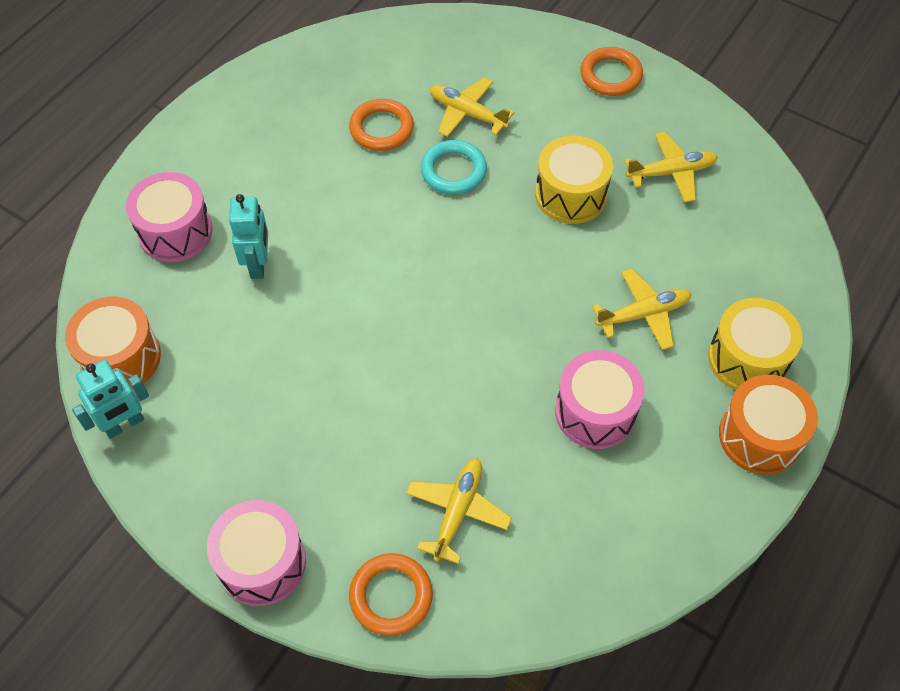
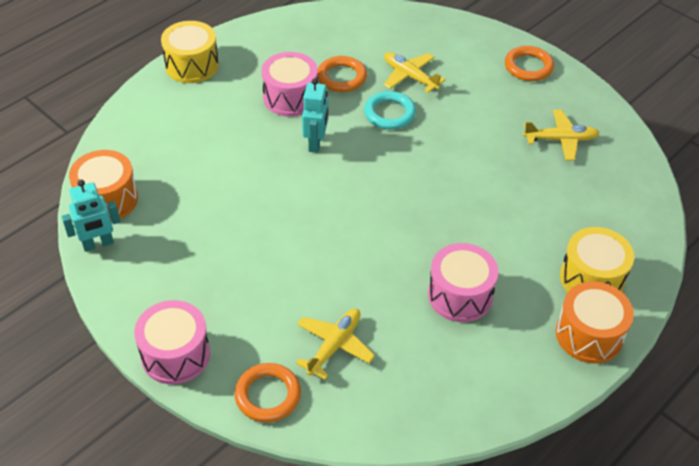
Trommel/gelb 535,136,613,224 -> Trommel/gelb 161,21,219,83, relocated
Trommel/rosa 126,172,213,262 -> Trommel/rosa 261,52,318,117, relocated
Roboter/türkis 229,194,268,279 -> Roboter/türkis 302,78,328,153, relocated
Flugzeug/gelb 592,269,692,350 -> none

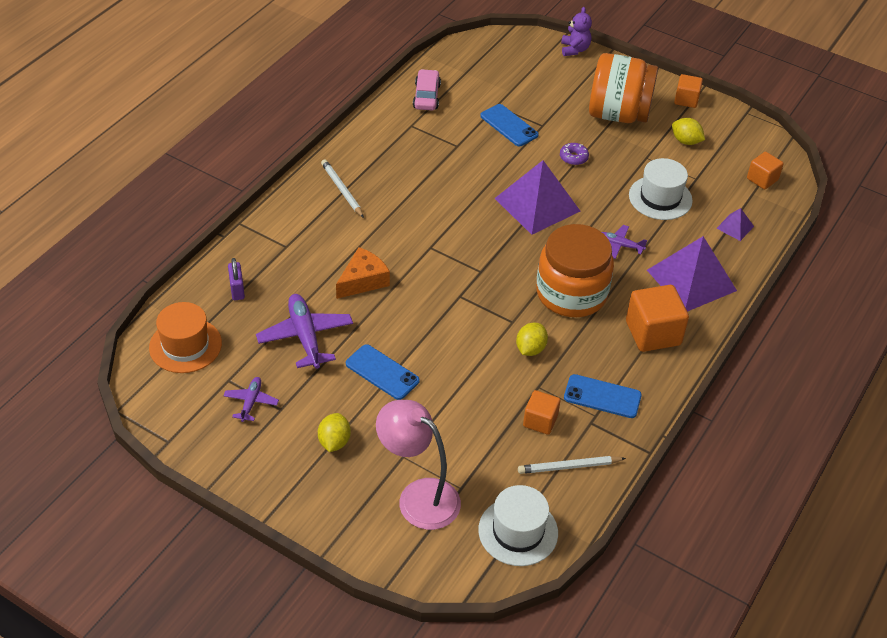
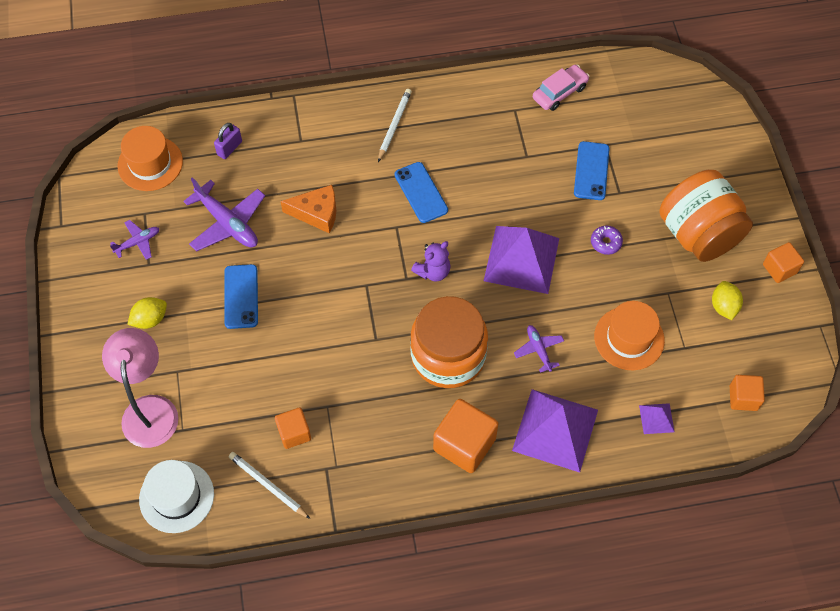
Teddybär/lila 561,7,592,56 -> Teddybär/lila 411,241,451,281, relocated
Hut/weiß 629,158,693,220 -> Hut/orange 594,301,665,370
Flugzeug/lila 256,294,353,369 -> Flugzeug/lila 183,177,265,252, 105 degrees clockwise
Zitrone/gelb 516,323,548,356 -> none
Handy/blau 564,374,642,418 -> Handy/blau 395,162,448,223, relocated

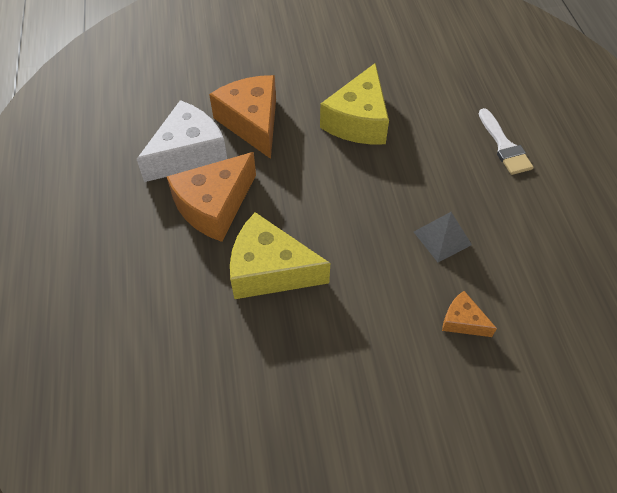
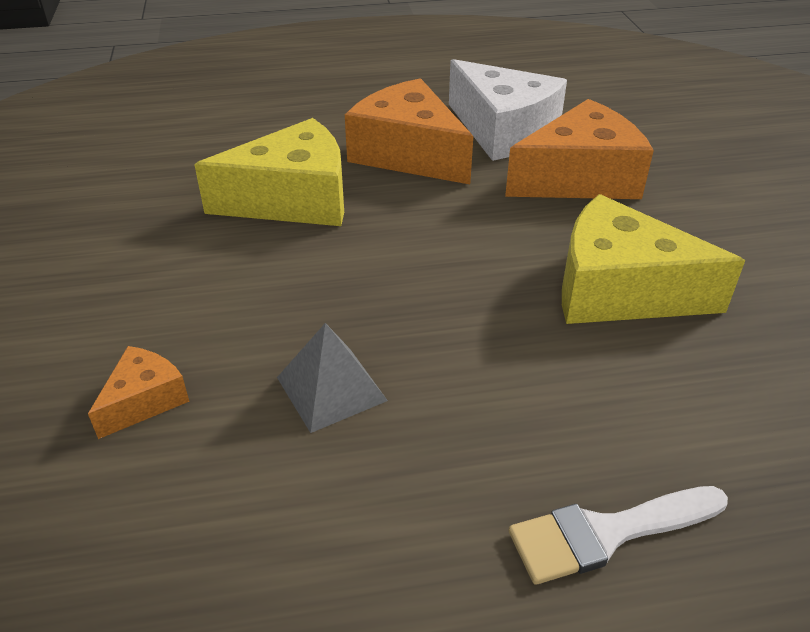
Käse/gelb 230,212,330,299 -> Käse/gelb 194,118,344,226, 60 degrees clockwise

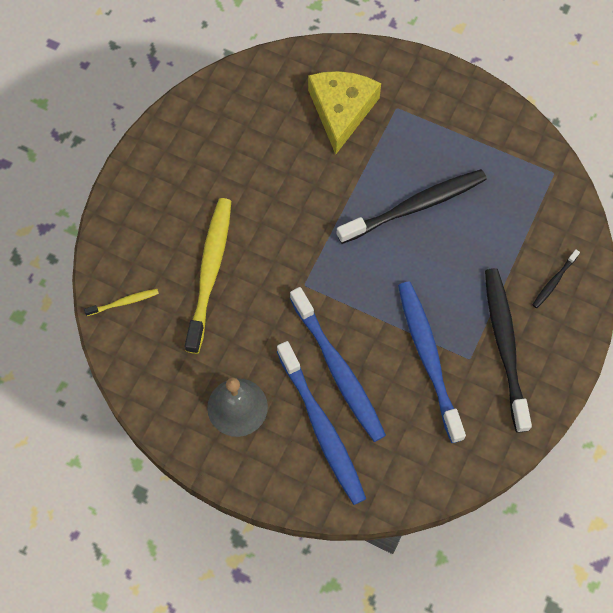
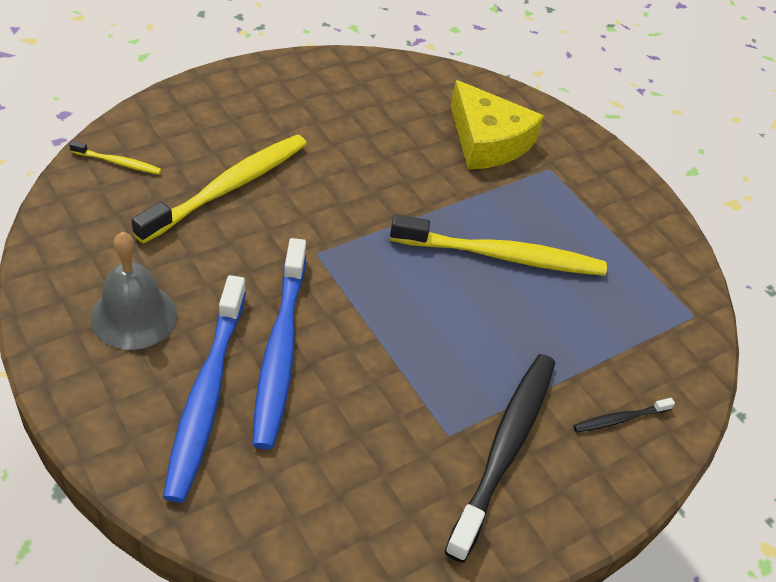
Käse/gelb 308,71,381,154 -> Käse/gelb 451,80,544,170, 105 degrees clockwise
Zahnbürste/schwarz 336,169,487,244 -> Zahnbürste/gelb 390,214,607,276
Zahnbürste/blau 398,282,466,443 -> none

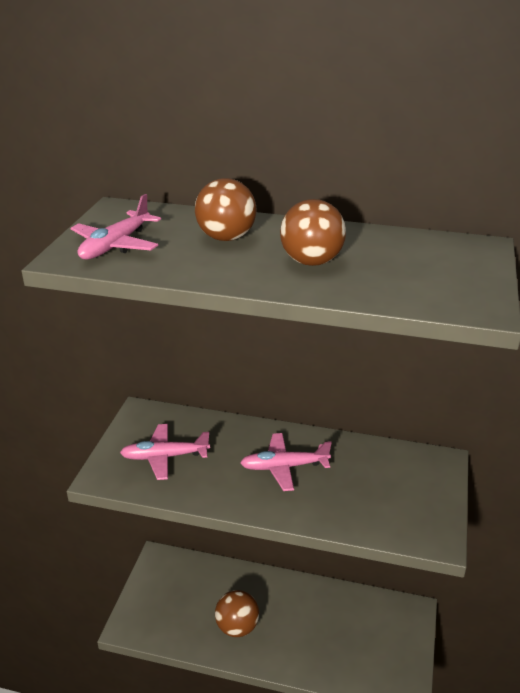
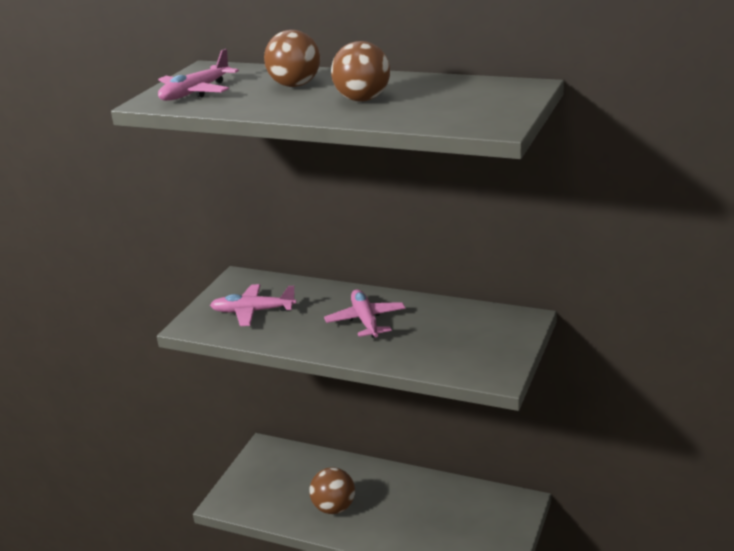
Flugzeug/rosa 240,433,332,491 -> Flugzeug/rosa 324,289,405,338, 75 degrees clockwise

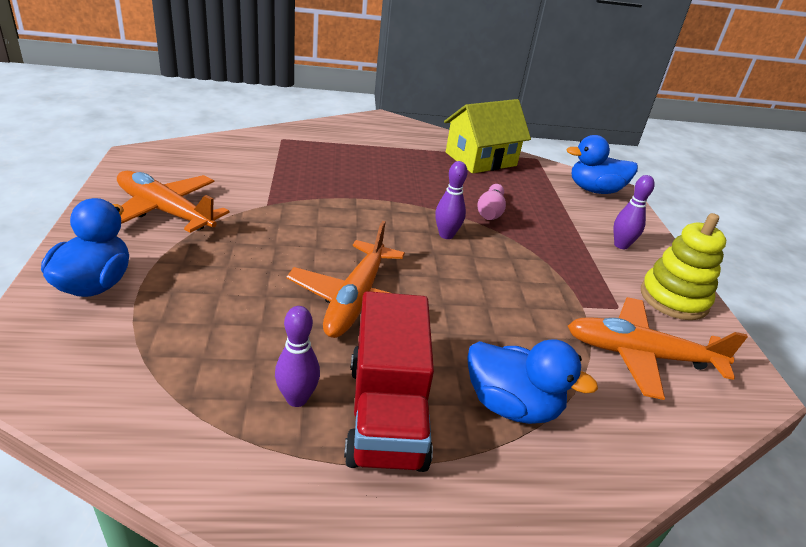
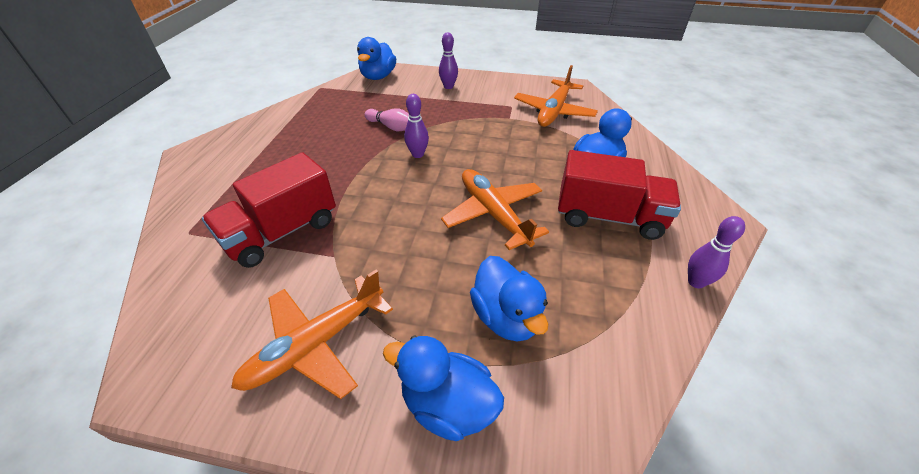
Haus/gelb 444,99,531,173 -> none
Stapelspielzeug/gelb 641,213,726,320 -> none
Flugzeug/orange 286,221,405,338 -> Flugzeug/orange 441,169,549,250, 150 degrees counterclockwise
Bowlingkegel/lila 275,306,320,407 -> Bowlingkegel/lila 688,216,745,288, relocated
none -> Lastwagen/rot 202,152,336,268
none -> Ente/blau 470,256,548,342

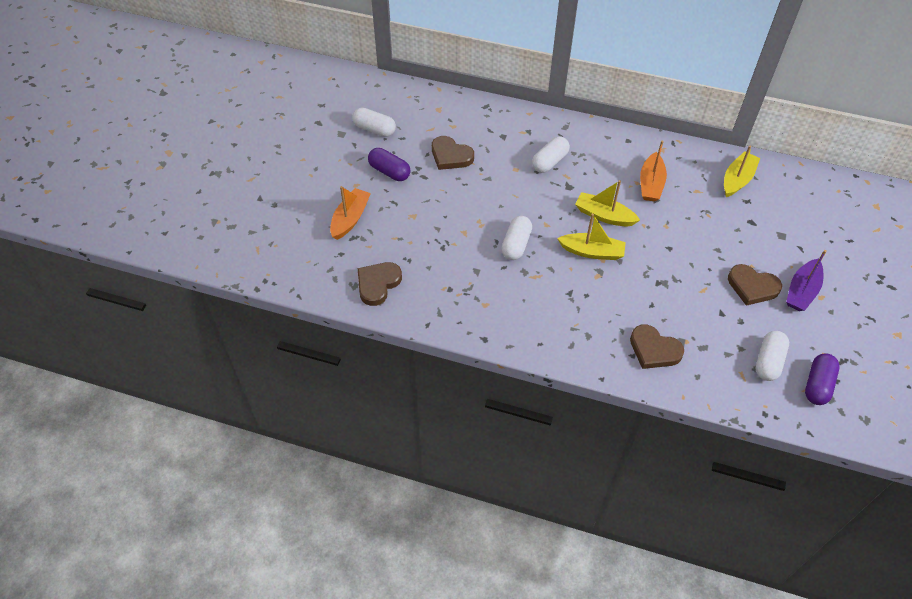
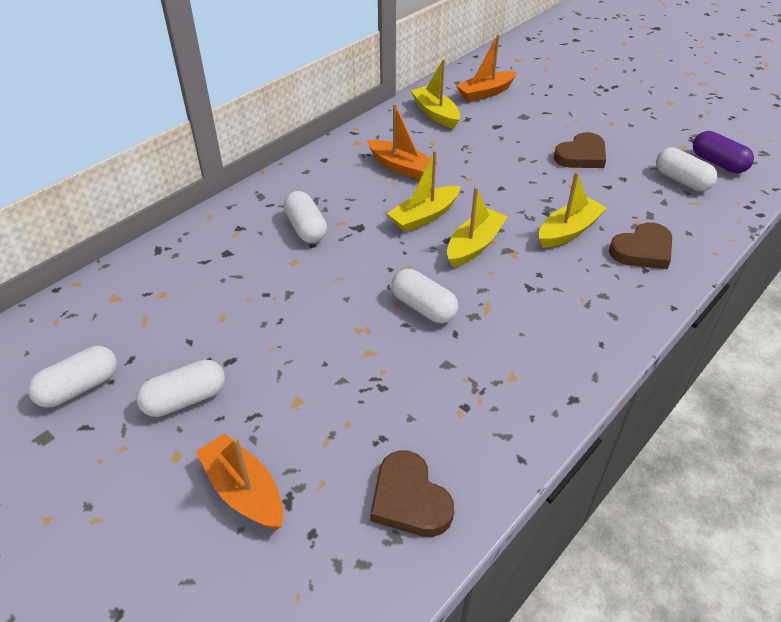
Herz/braun 432,136,474,170 -> none
Kapsel/lila 368,148,411,181 -> Kapsel/weiß 136,360,225,417
Boot/lila 786,250,827,311 -> none
none -> Boot/orange 456,34,517,102
none -> Boot/gelb 539,172,607,248

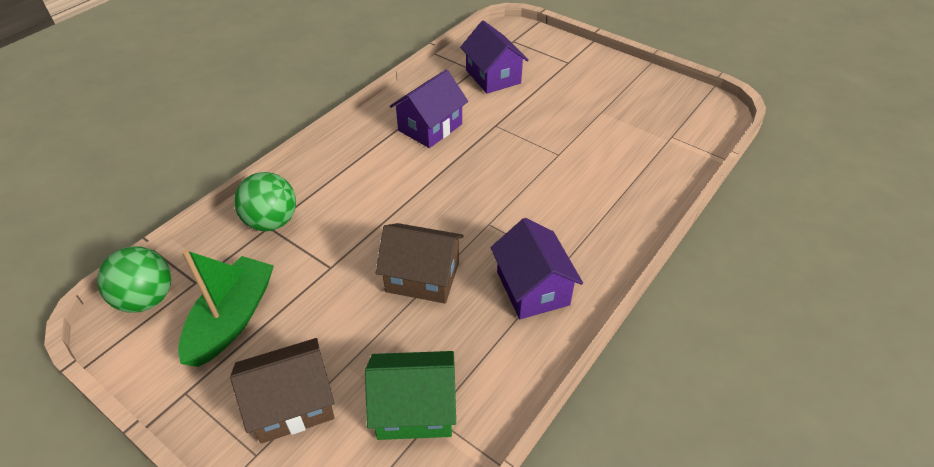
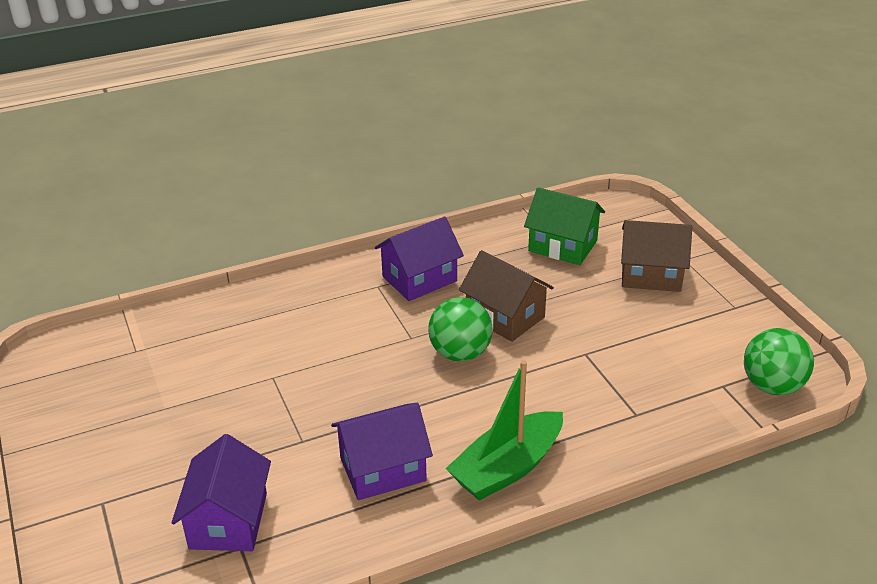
Ball/grün 234,172,296,231 -> Ball/grün 428,297,493,362, relocated
Haus/lila 490,218,583,319 -> Haus/lila 375,217,464,301, 45 degrees clockwise
Boot/grün 178,249,274,367 -> Boot/grün 446,360,563,501, relocated

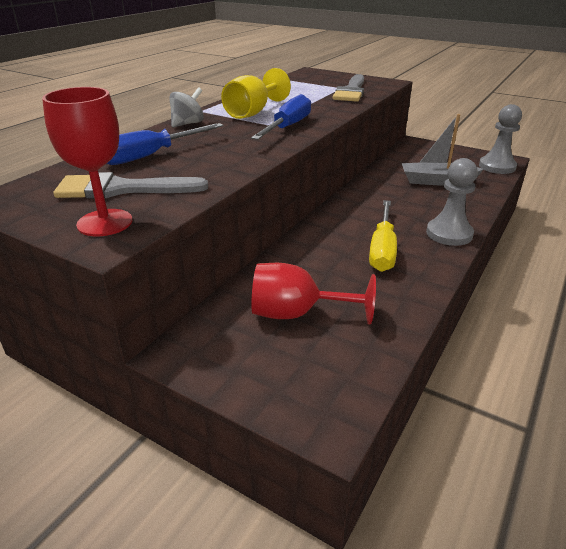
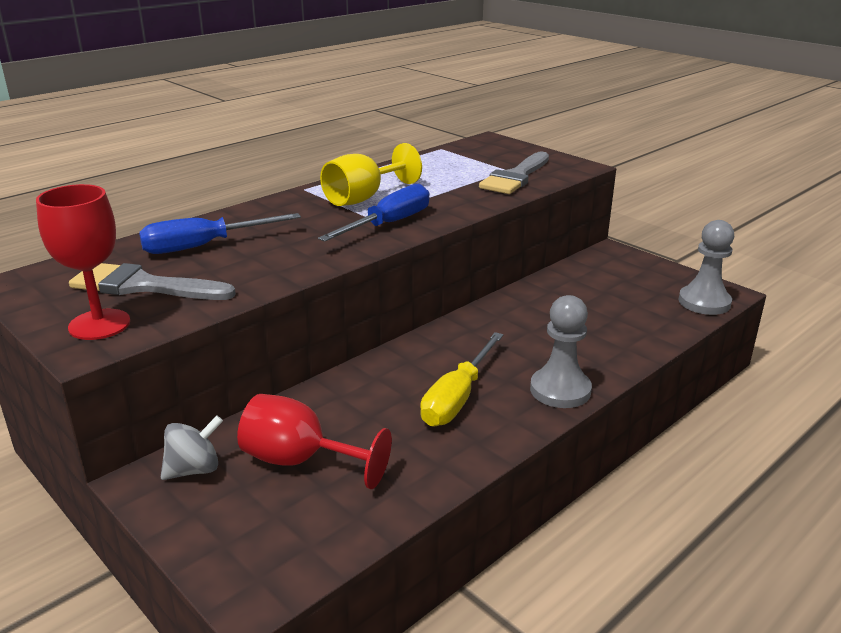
Kreisel/grau 169,87,204,127 -> Kreisel/grau 161,416,223,480, relocated
Boot/grau 402,114,484,186 -> none

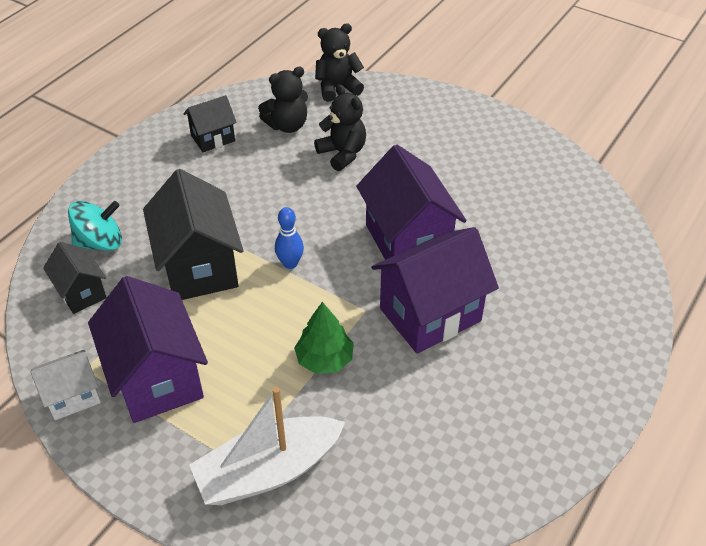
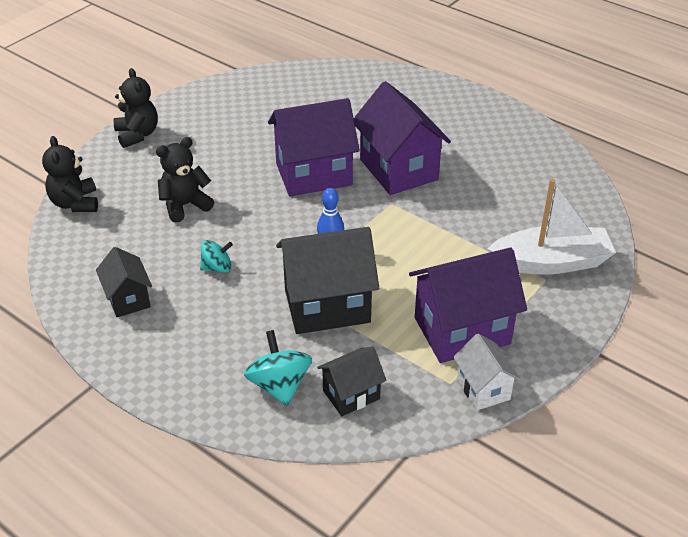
Teddybär/schwarz 258,66,308,133 -> Teddybär/schwarz 114,68,158,148, relocated
Baum/grün 294,302,354,374 -> none
Boot/weiß 189,387,345,505 -> Boot/weiß 487,179,616,275, 75 degrees counterclockwise
none -> Kreisel/türkis 200,240,233,273

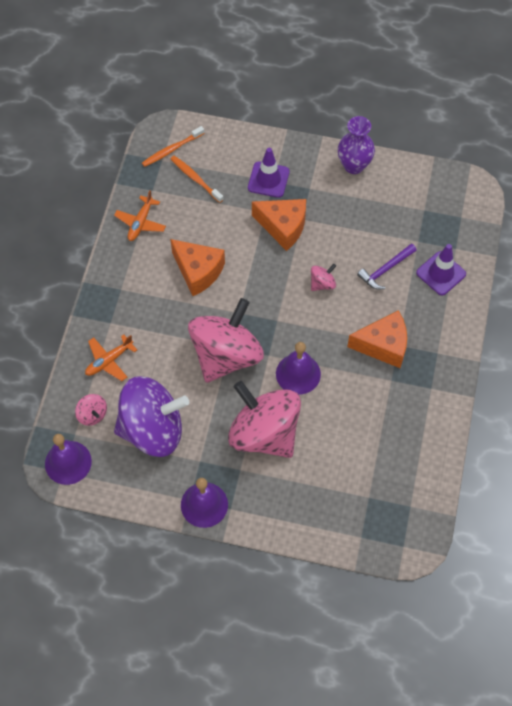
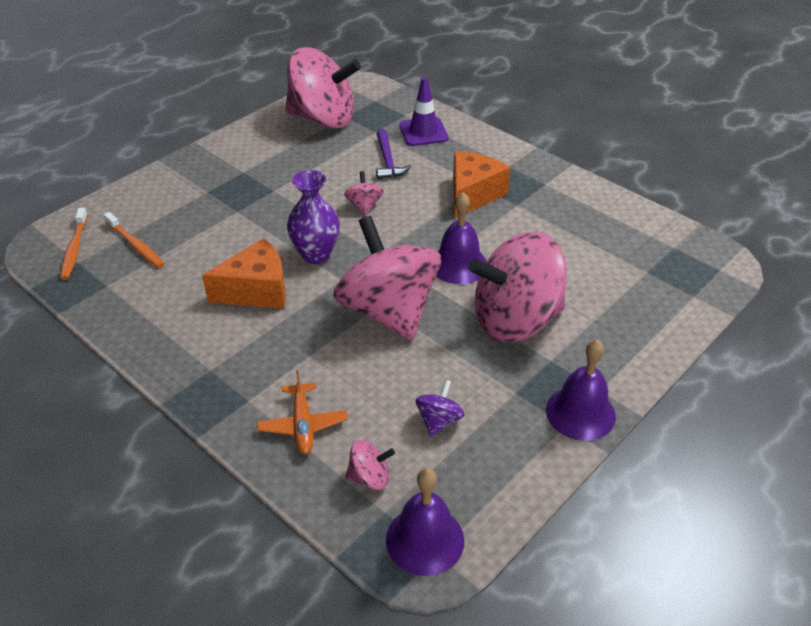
Vase/lila 338,116,375,174 -> Vase/lila 287,170,340,264, relocated
Leitkegel/lila 248,148,290,198 -> none
Zahnbürste/orange 171,156,224,203 -> Zahnbürste/orange 104,212,164,268, 120 degrees counterclockwise
Flugzeug/orange 114,191,166,241 -> none
Käse/orange 252,199,306,251 -> none
Kreisel/lila 114,376,189,457 -> Kreisel/lila 415,379,464,437, x0.40
none -> Kreisel/rosa 285,47,361,129

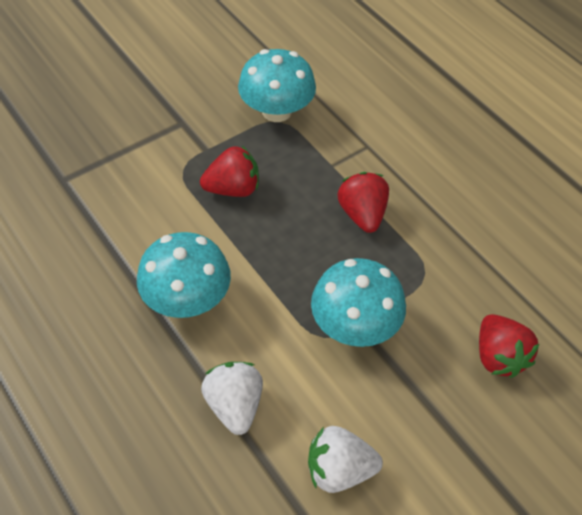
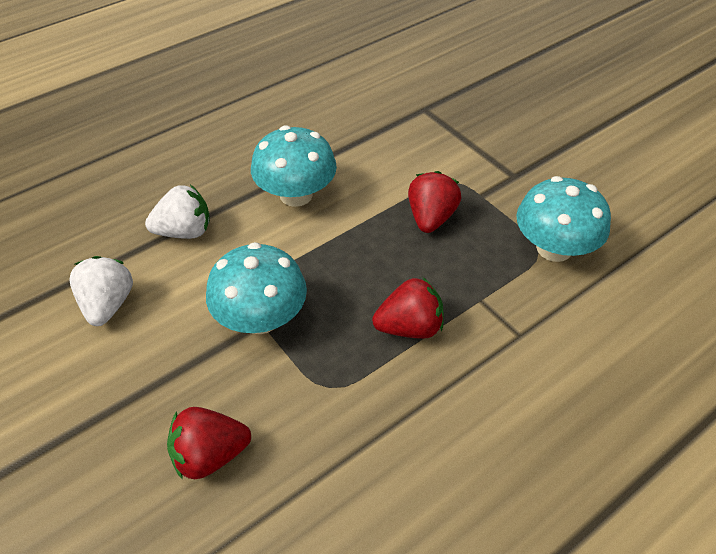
Erdbeere/rot 200,146,259,197 -> Erdbeere/rot 408,171,462,233, 150 degrees counterclockwise

